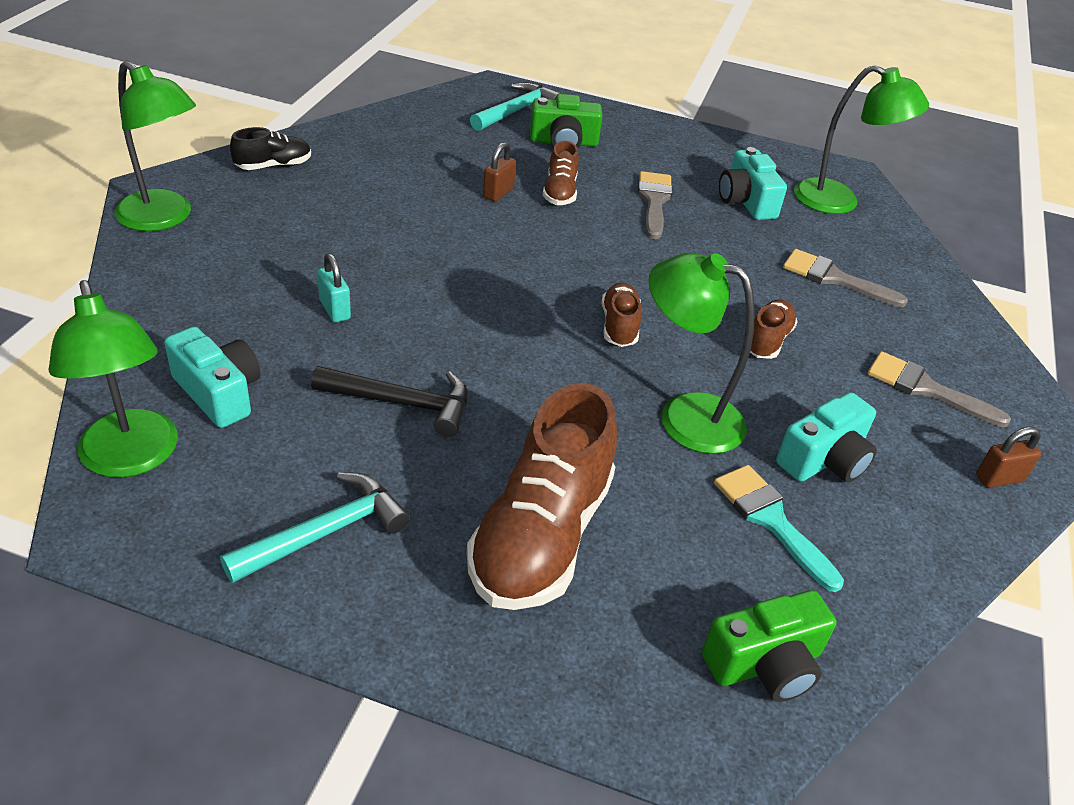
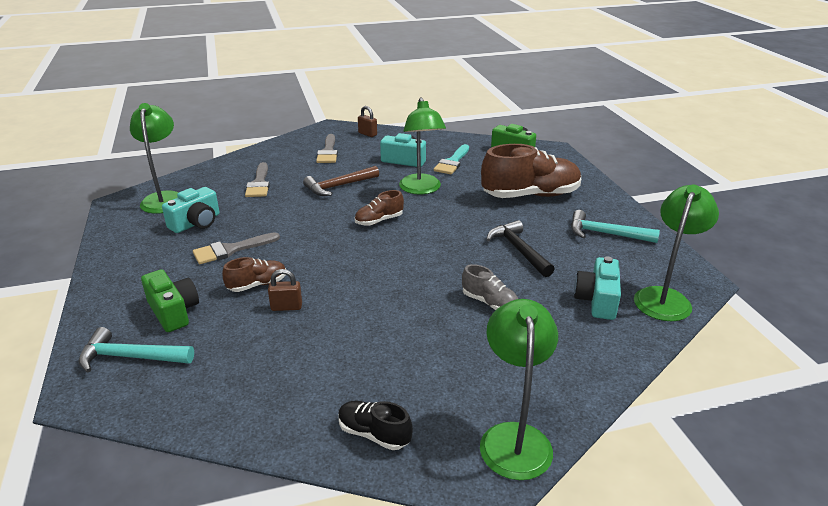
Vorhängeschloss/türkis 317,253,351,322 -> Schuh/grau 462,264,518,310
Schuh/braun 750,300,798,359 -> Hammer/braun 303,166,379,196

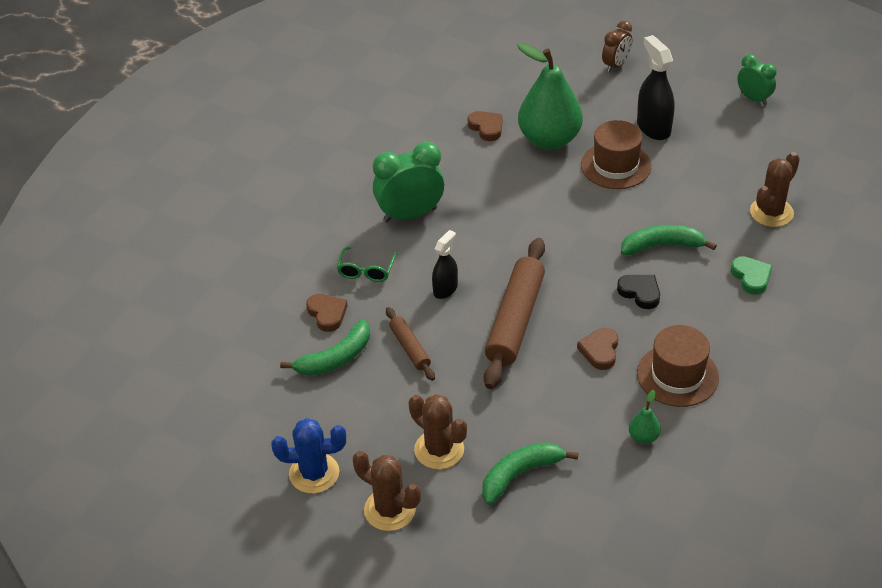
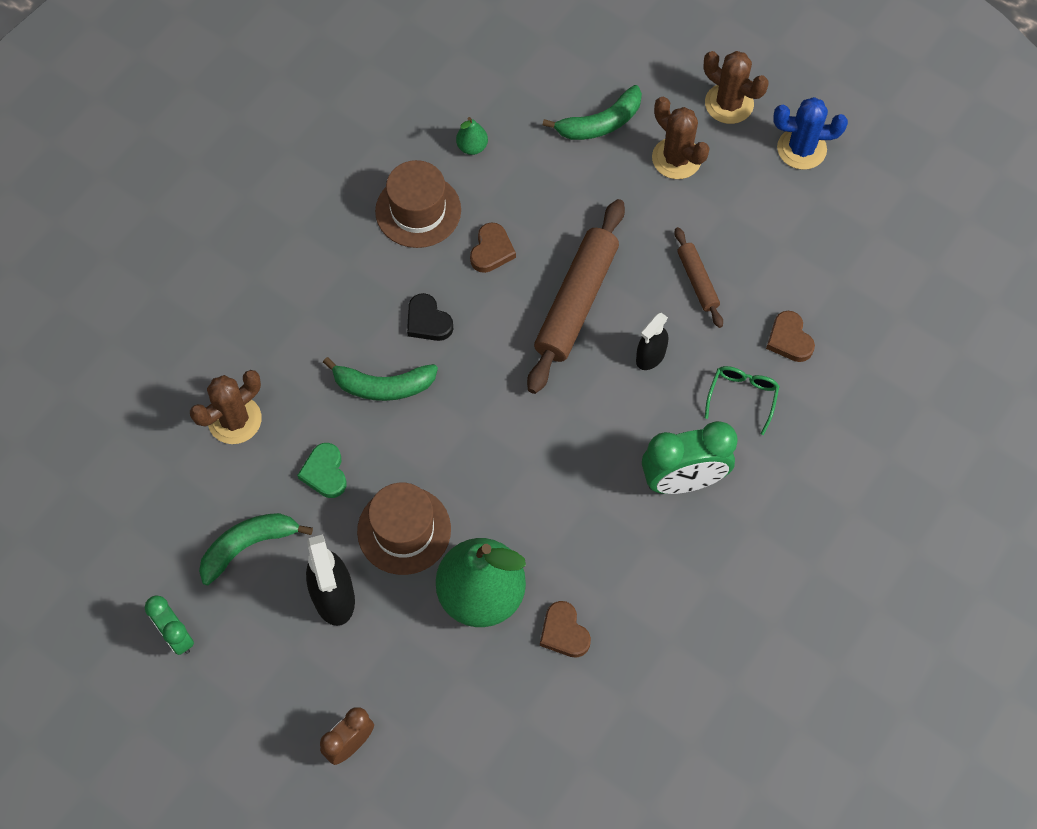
Herz/grün 731,256,773,295 -> Herz/grün 297,443,347,498, relocated
Banane/grün 280,319,370,376 -> Banane/grün 199,513,313,585, relocated

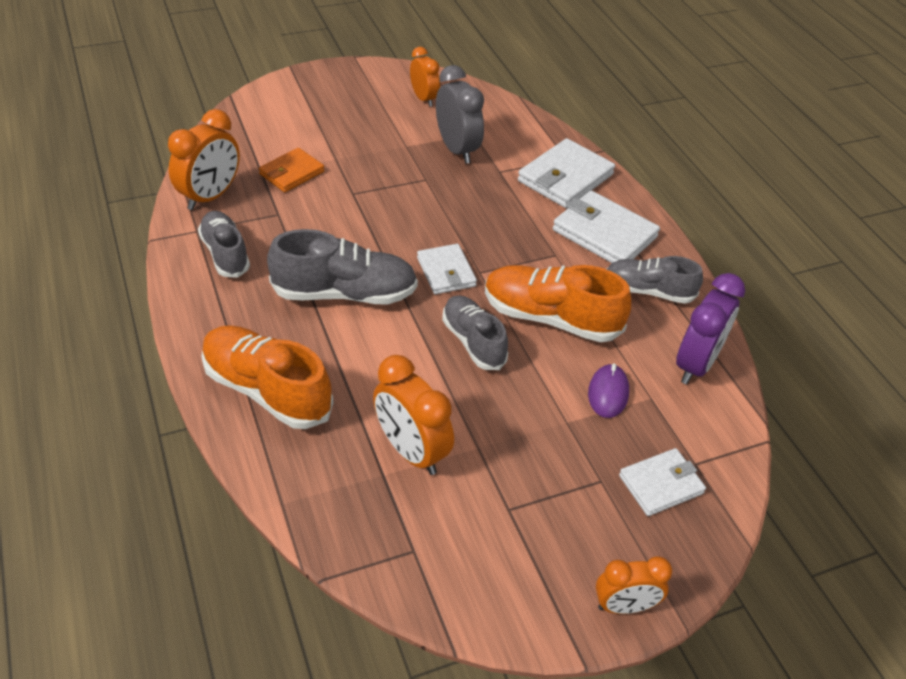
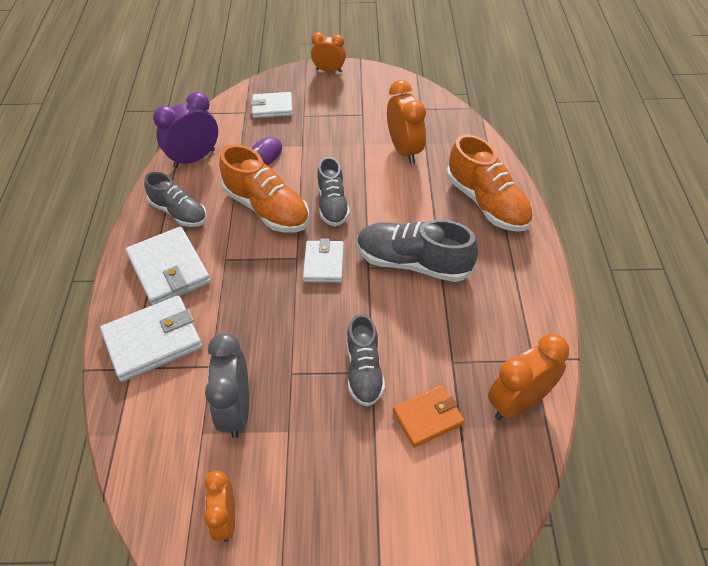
Schuh/grau 198,211,250,278 -> Schuh/grau 347,314,385,407, relocated

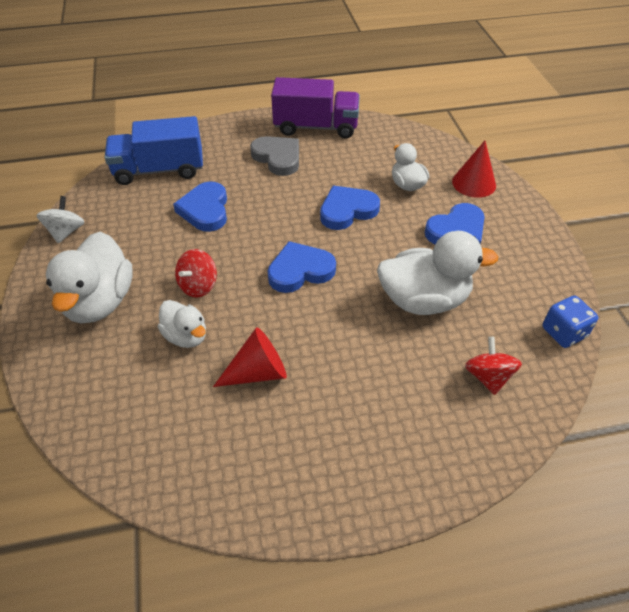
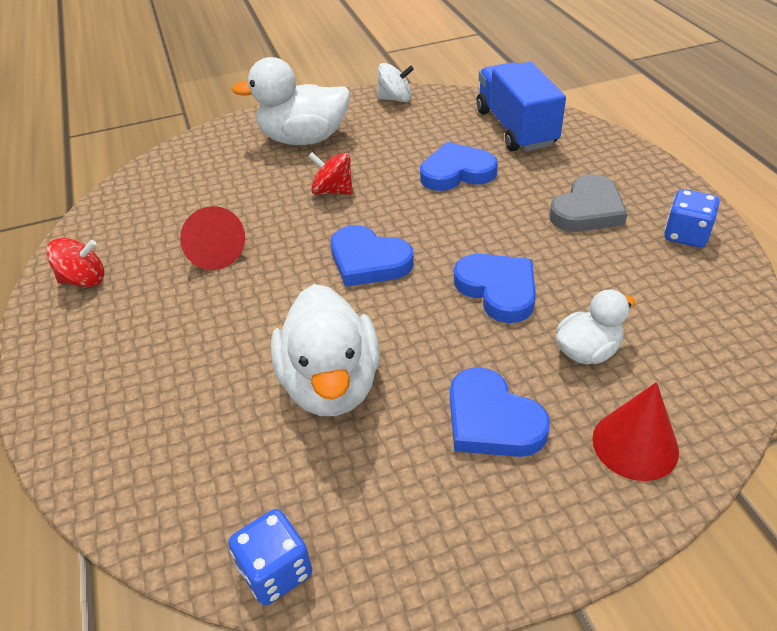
Lastwagen/lila 271,77,360,138 -> Spielwürfel/blau 664,189,720,248
Herz/blau 268,241,336,293 -> Herz/blau 331,225,414,287, 150 degrees clockwise
Ente/weiß 158,300,206,348 -> none
Kreisel/rot 465,337,522,395 -> Kreisel/rot 46,238,104,287, relocated

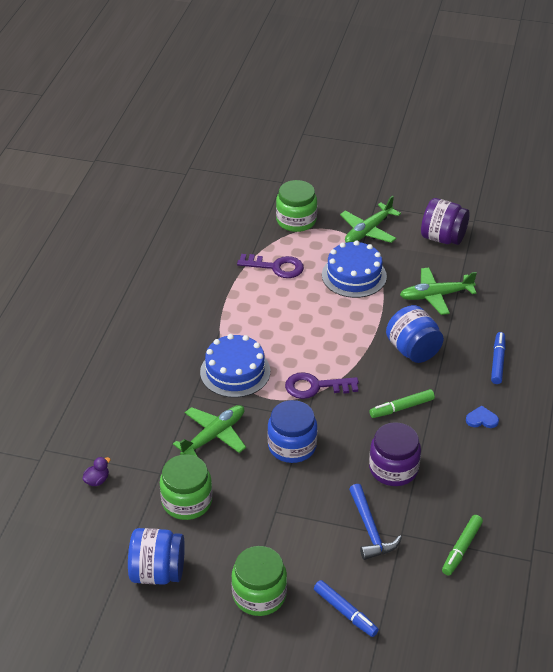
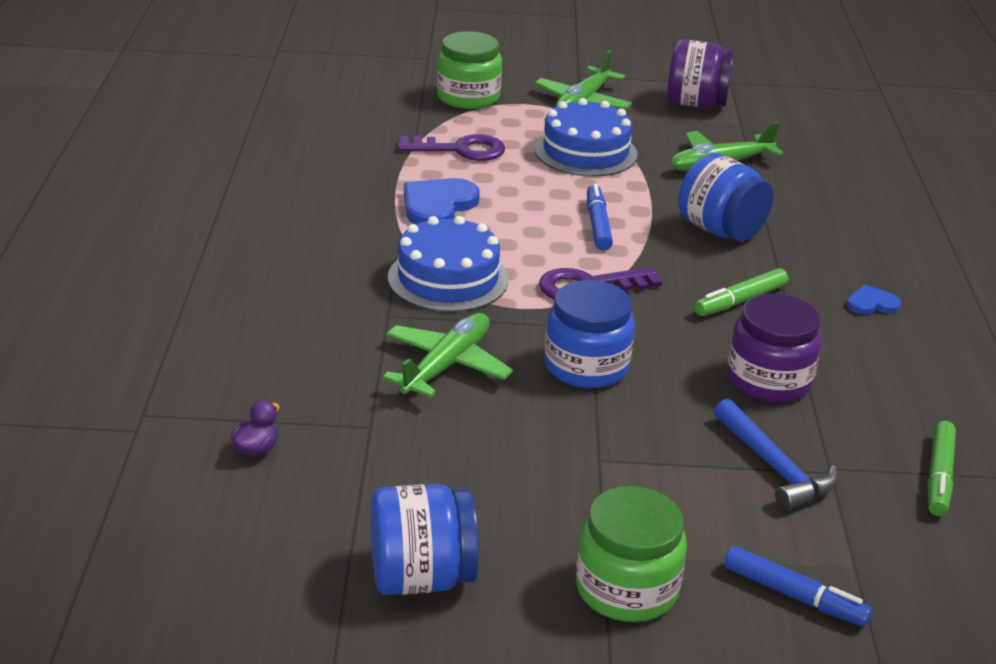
Filzstift/blau 491,332,506,384 -> Filzstift/blau 587,184,613,251, relocated
Einmachglas/grün 160,454,212,520 -> none
none -> Herz/blau 404,178,480,225

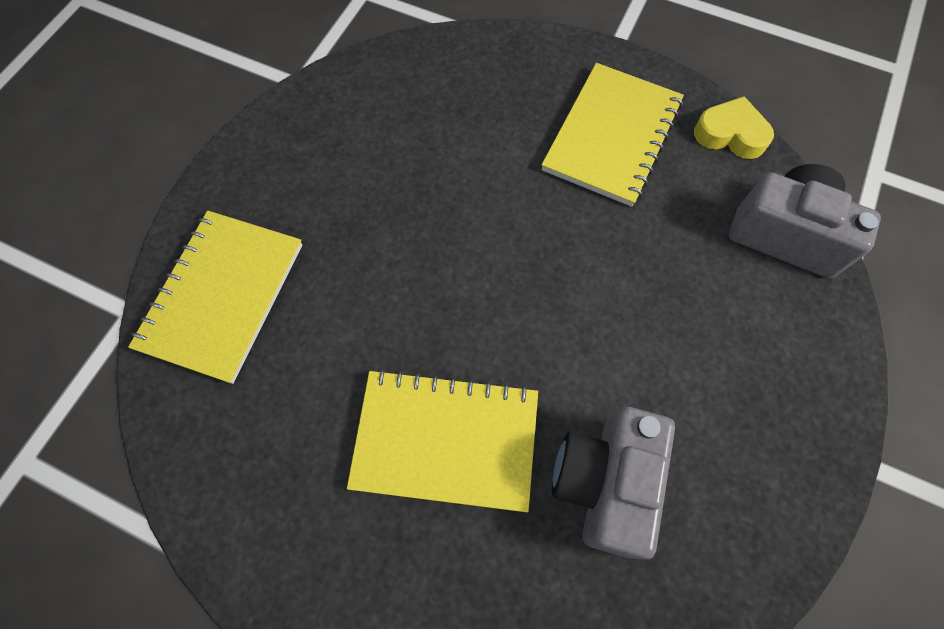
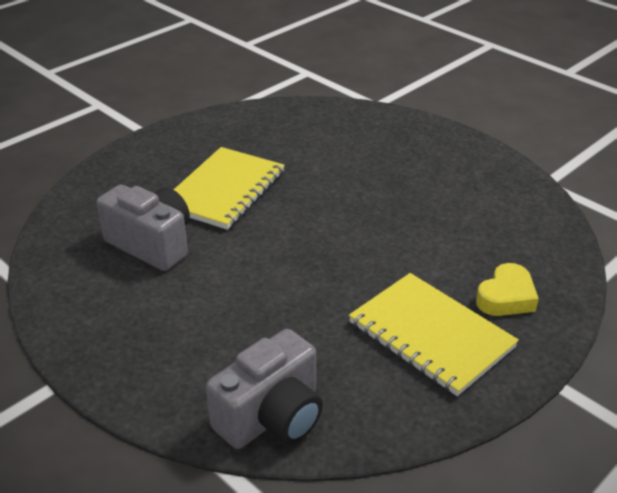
Herz/gelb 694,96,774,159 -> Herz/gelb 476,263,539,316, relocated
Notizbuch/gelb 128,211,303,384 -> none

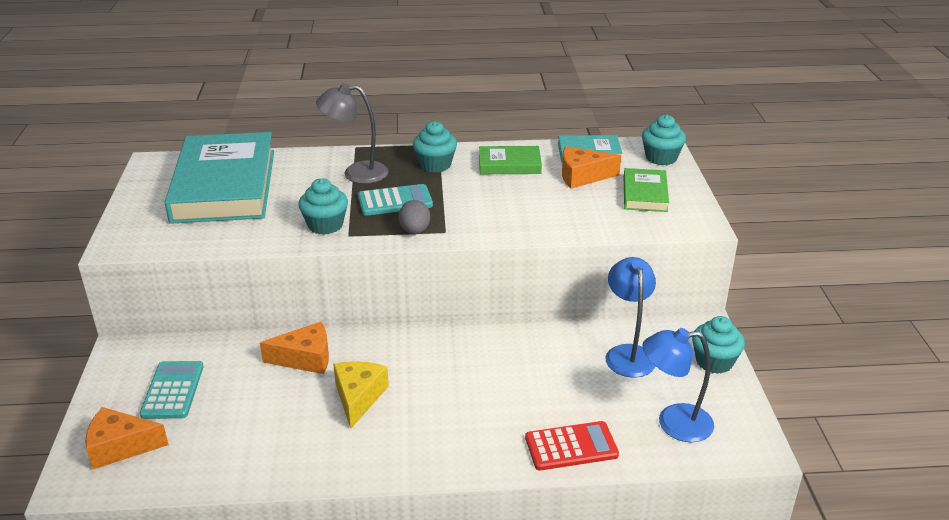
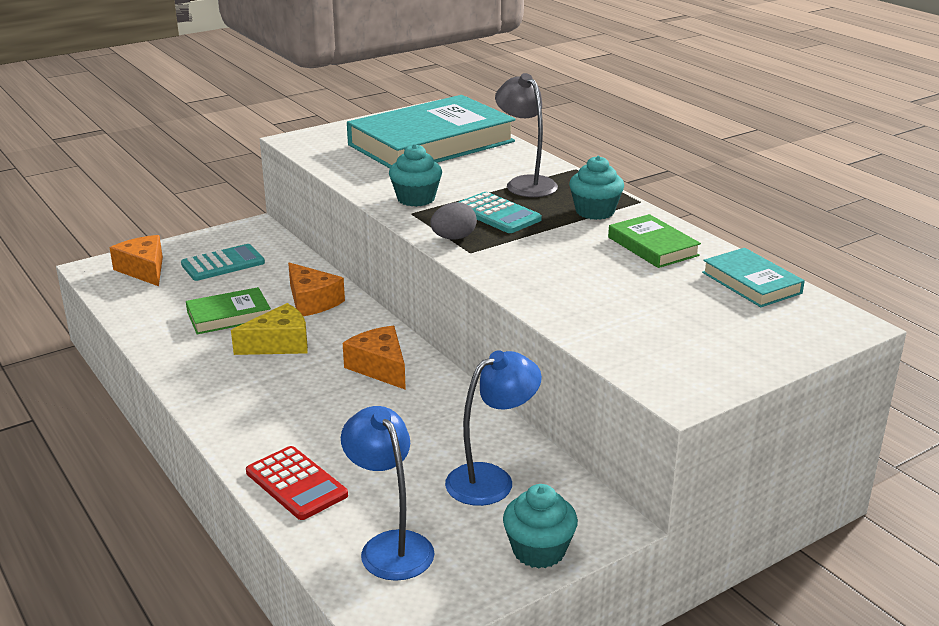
Muffin/türkis 642,114,686,165 -> none
Käse/orange 562,146,621,189 -> Käse/orange 343,326,406,390, relocated
Buch/grün 624,168,669,212 -> Buch/grün 186,287,271,334, relocated

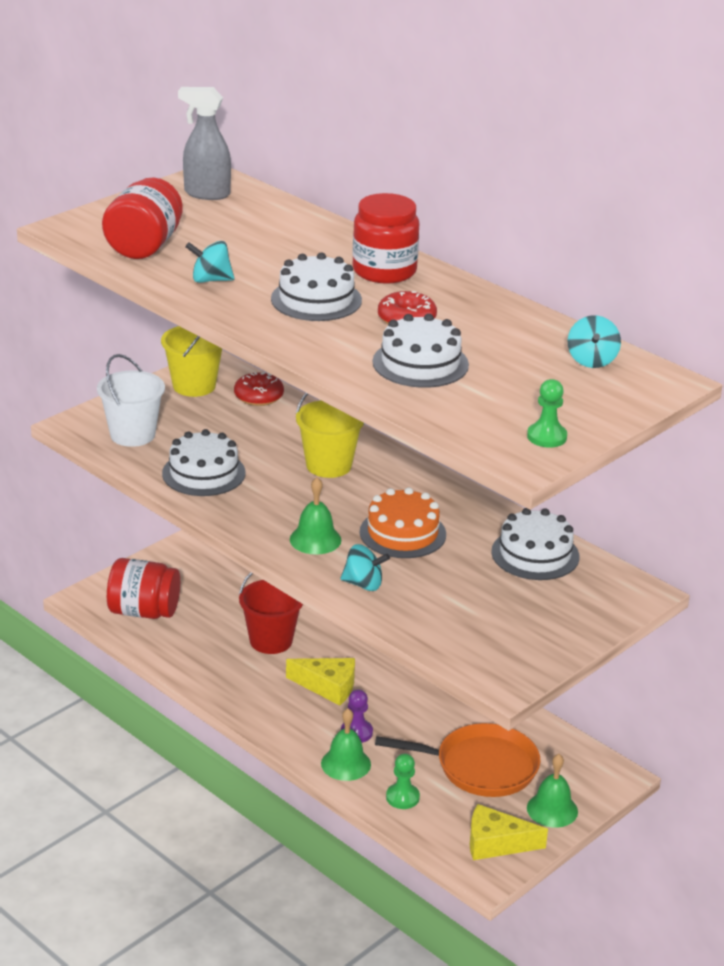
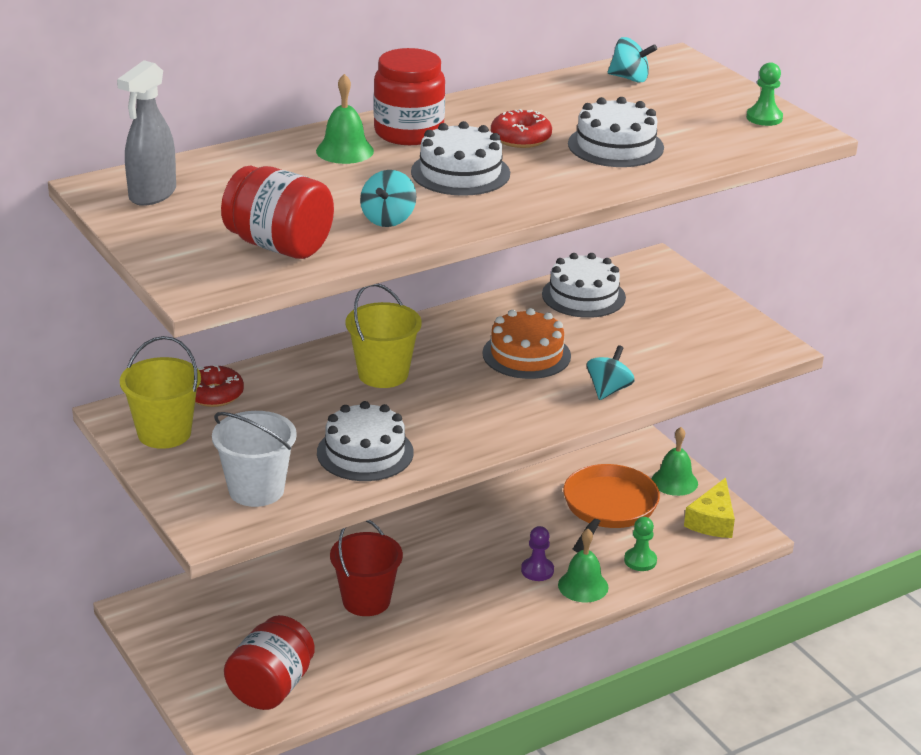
Glocke/grün 290,477,341,555 -> Glocke/grün 316,74,374,164, relocated
Käse/gelb 286,658,355,706 -> none

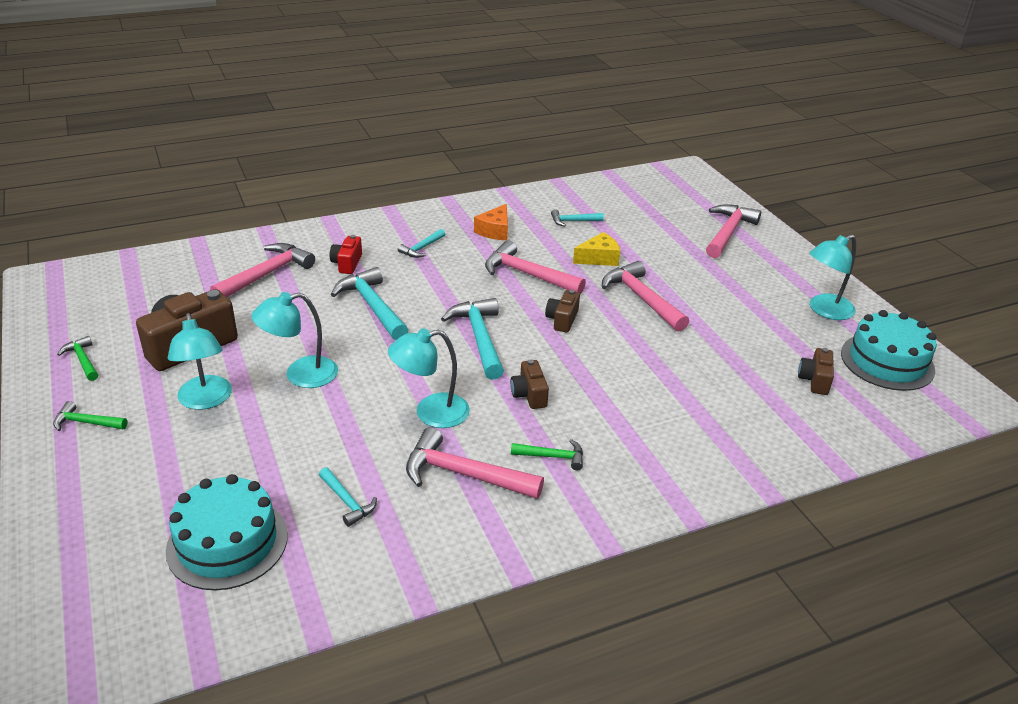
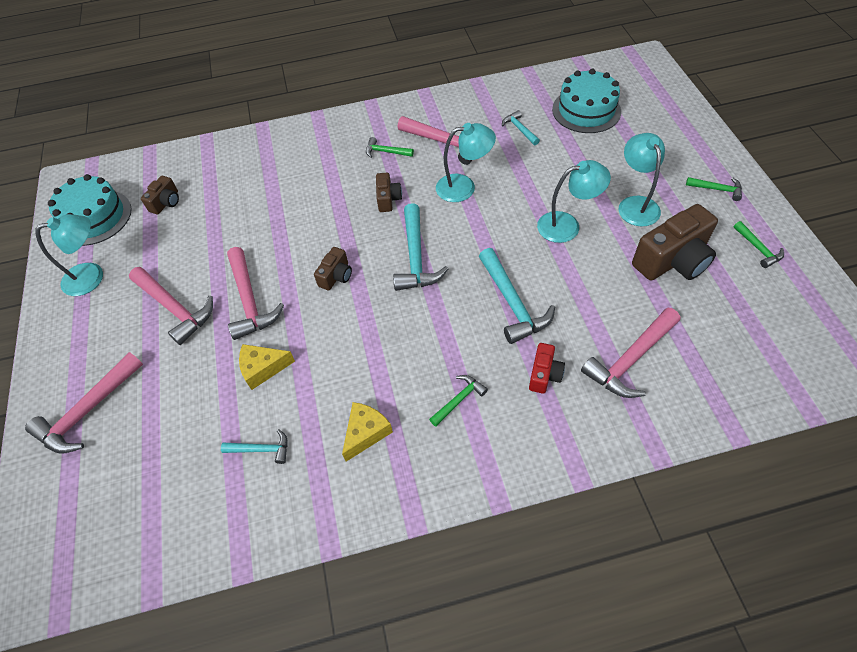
Käse/orange 474,204,508,240 -> Käse/gelb 342,402,393,462
Hammer/türkis 398,229,445,258 -> Hammer/grün 429,375,488,426
Hammer/rosa 485,240,586,294 -> Hammer/rosa 129,267,213,345, relocated

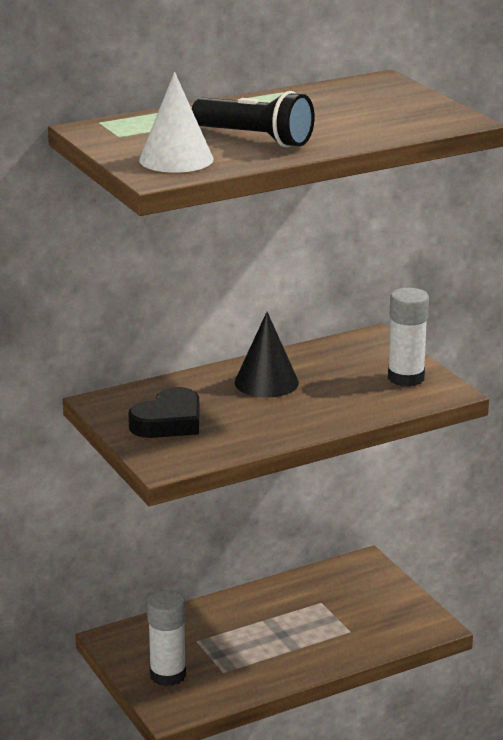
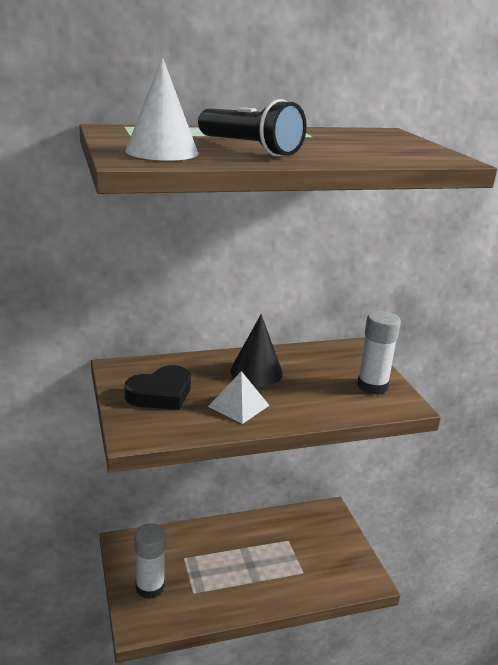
none -> Pyramide/weiß 208,371,270,424

